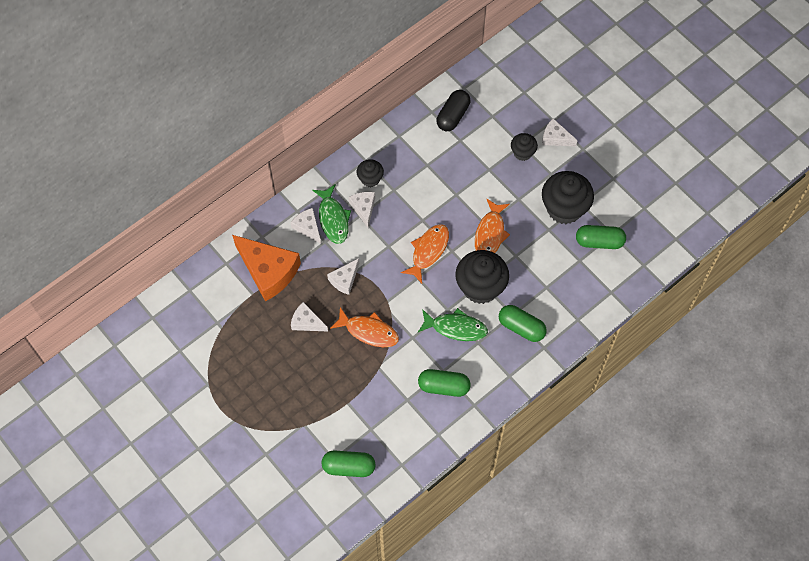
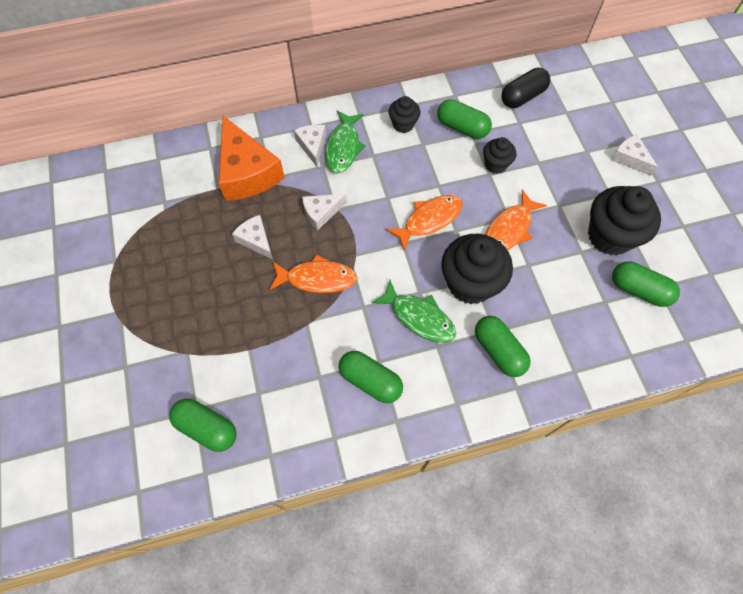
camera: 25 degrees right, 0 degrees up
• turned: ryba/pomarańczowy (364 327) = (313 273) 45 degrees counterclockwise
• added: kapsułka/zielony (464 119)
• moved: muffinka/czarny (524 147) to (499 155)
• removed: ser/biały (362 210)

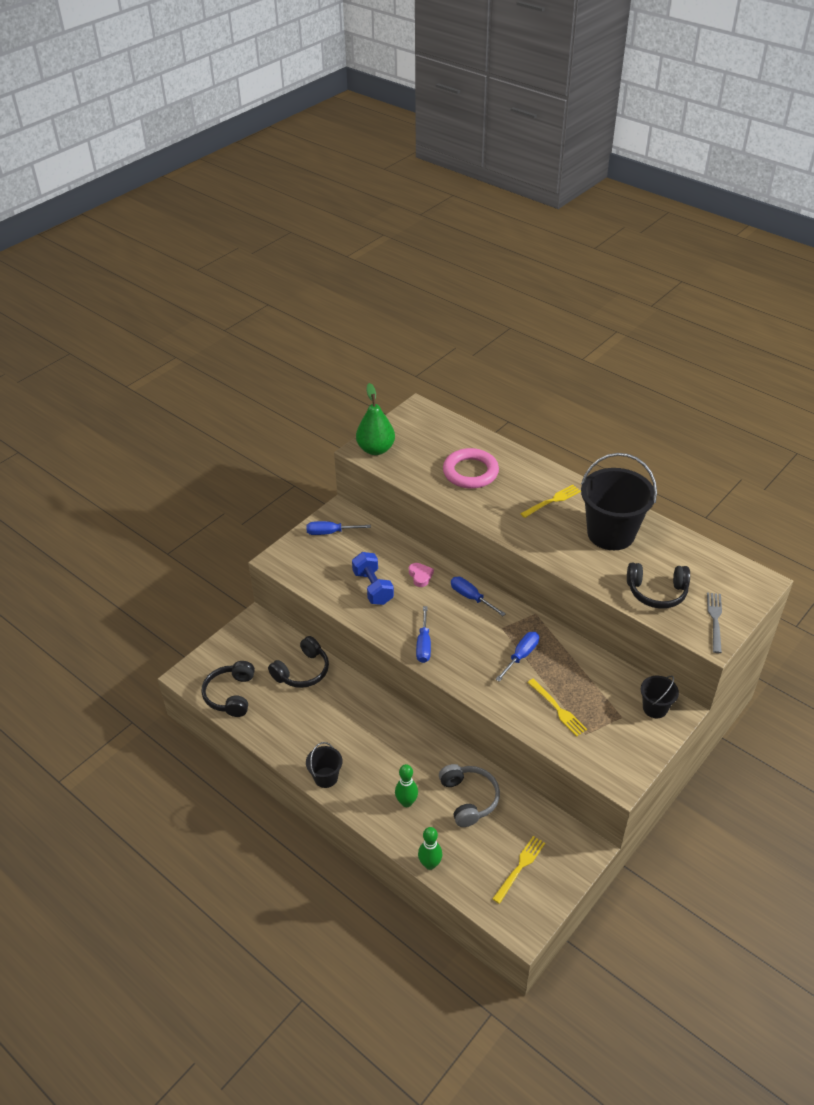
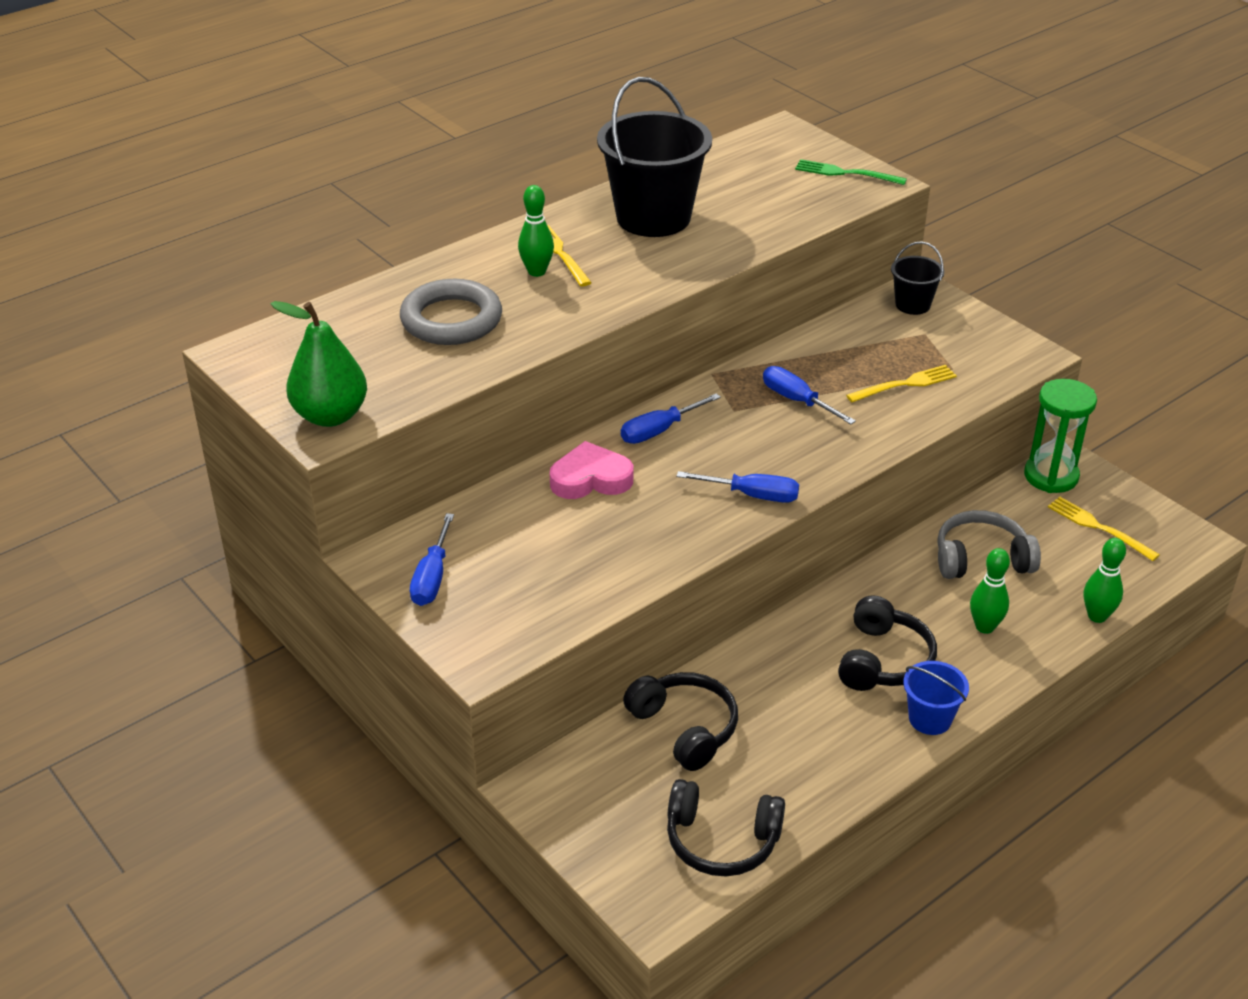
camera: 80 degrees left, 5 degrees down
• recoloured: pierścień/różowy (471 468) to pierścień/szary (451 312)
• added: kręgiel/zielony (536 231)
• resized: serce/różowy (421 575) = (591 470) x1.59
• recoloured: widelec/szary (714 622) to widelec/zielony (851 172)
• moved: słuchawki/czarny (658 586) to (887 643)
• recoloured: wiadro/czarny (324 765) to wiadro/niebieski (936 698)
• added: klepsydra/zielony (1060 436)
• removed: hantel/niebieski (373 578)

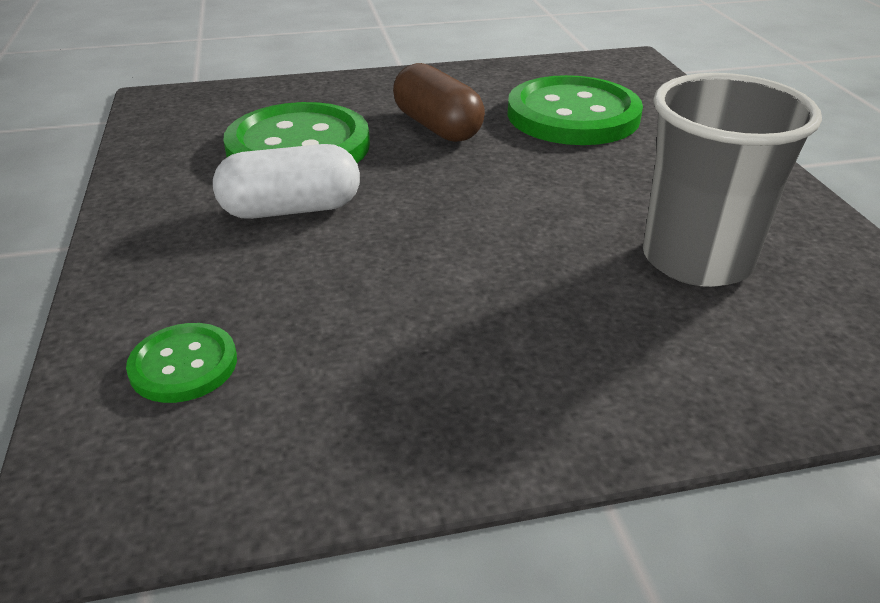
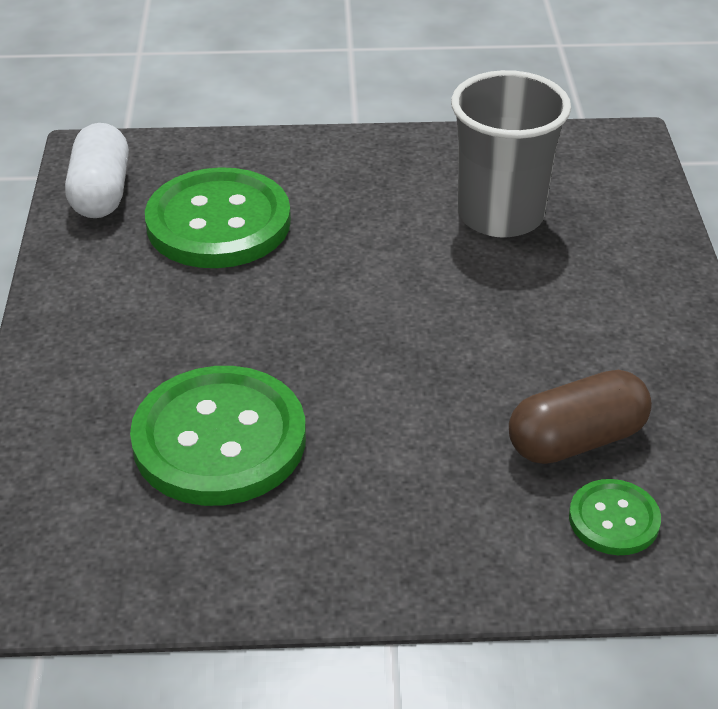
camera: 80 degrees left, 5 degrees up
• moved: kapsułka/biały (286 181) to (97 170)
• moved: kapsułka/brązowy (439 102) to (580 417)

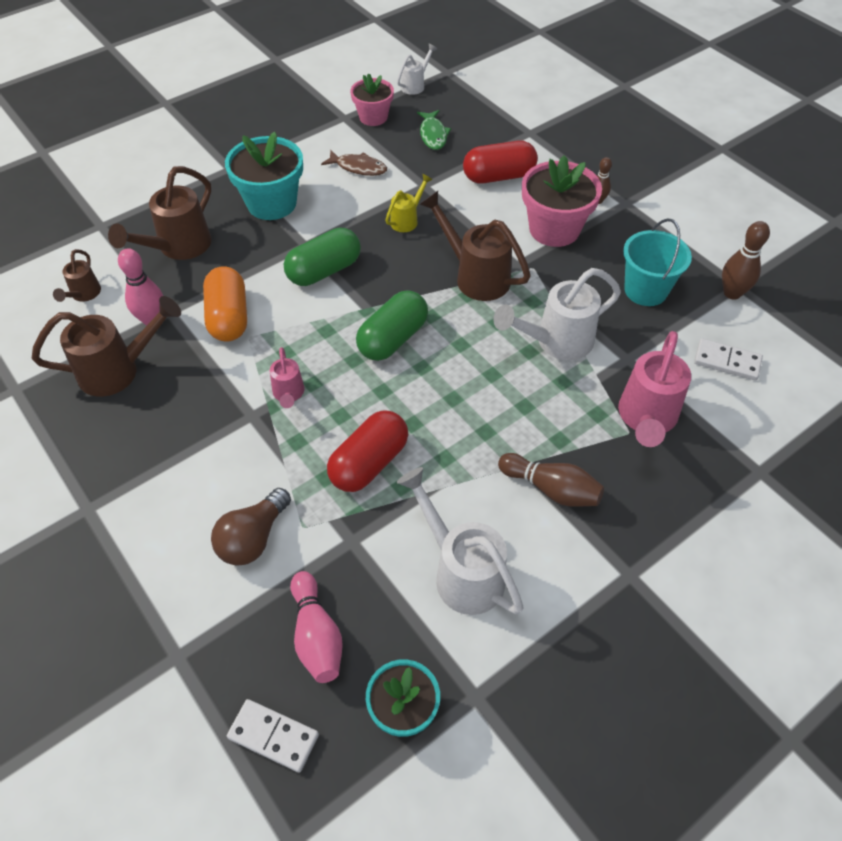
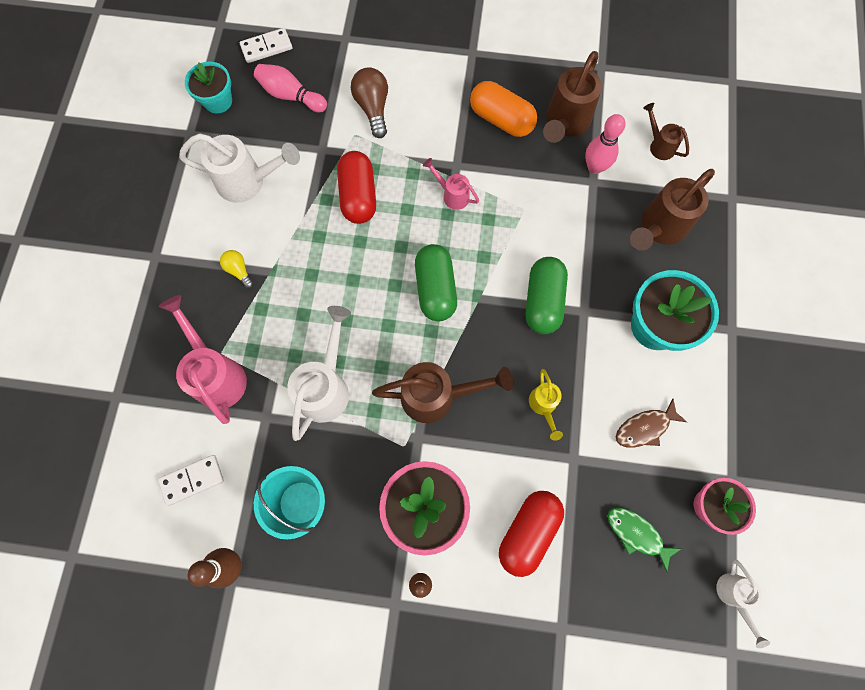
camera: 135 degrees right, 20 degrees up
• replaced: kręgiel/brązowy (551 480) to żarówka/żółty (237 269)
• moved: kapsułka/pomarańczowy (225 304) to (503 109)
• turned: konewka/brązowy (160 213) = (672 210) 120 degrees counterclockwise

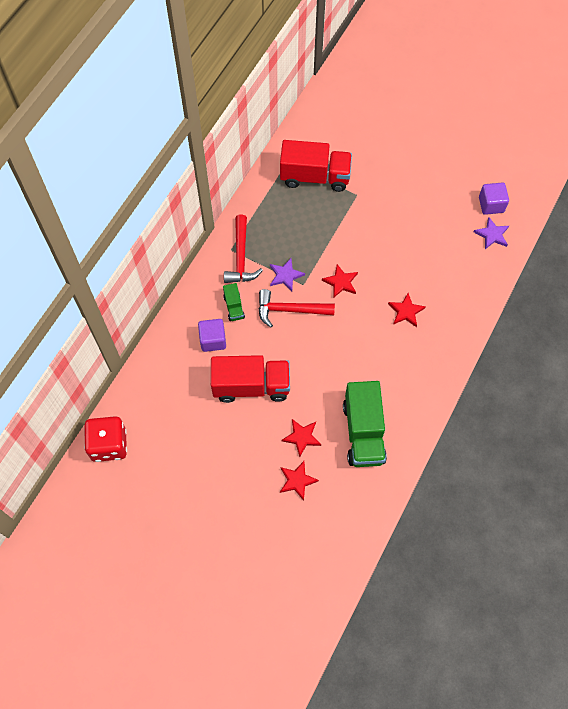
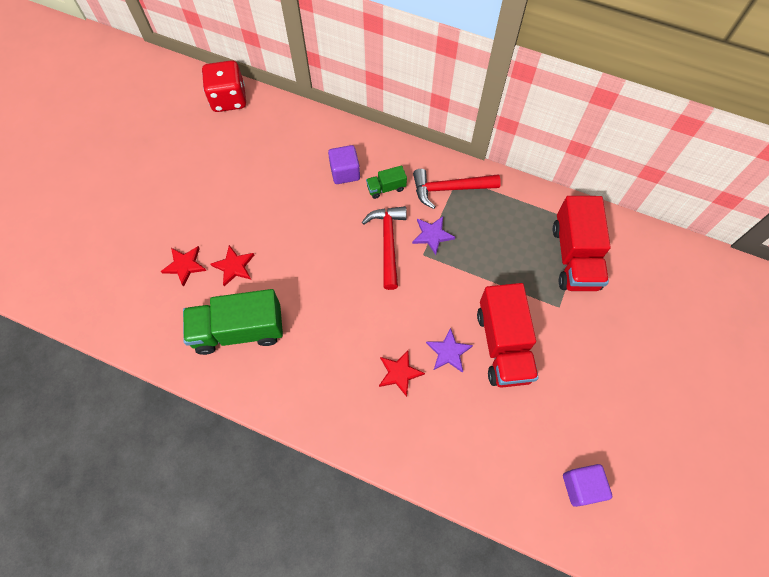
camera: 85 degrees right, 0 degrees up
• moved: gwiazda/fioletowy (491 233) to (449 350)
• moved: ciężarówka/czerwony (250 379) to (508 335)
• removed: gwiazda/czerwony (340 281)

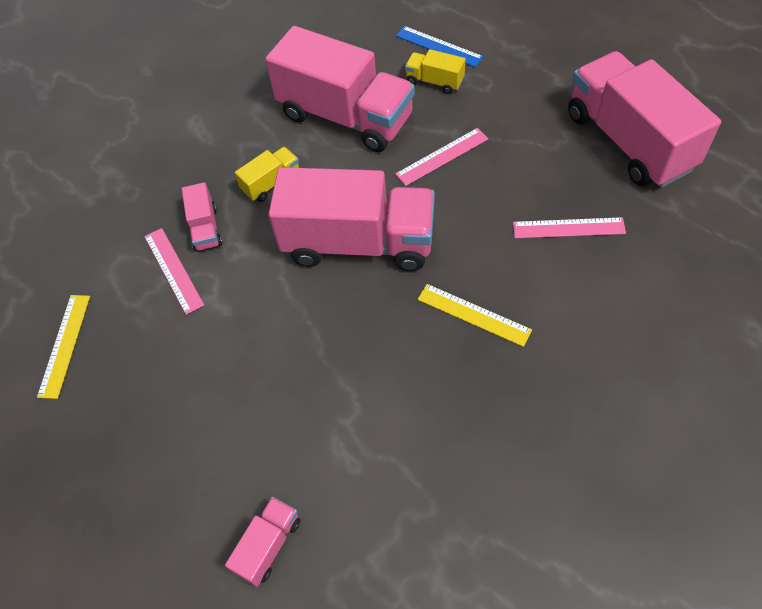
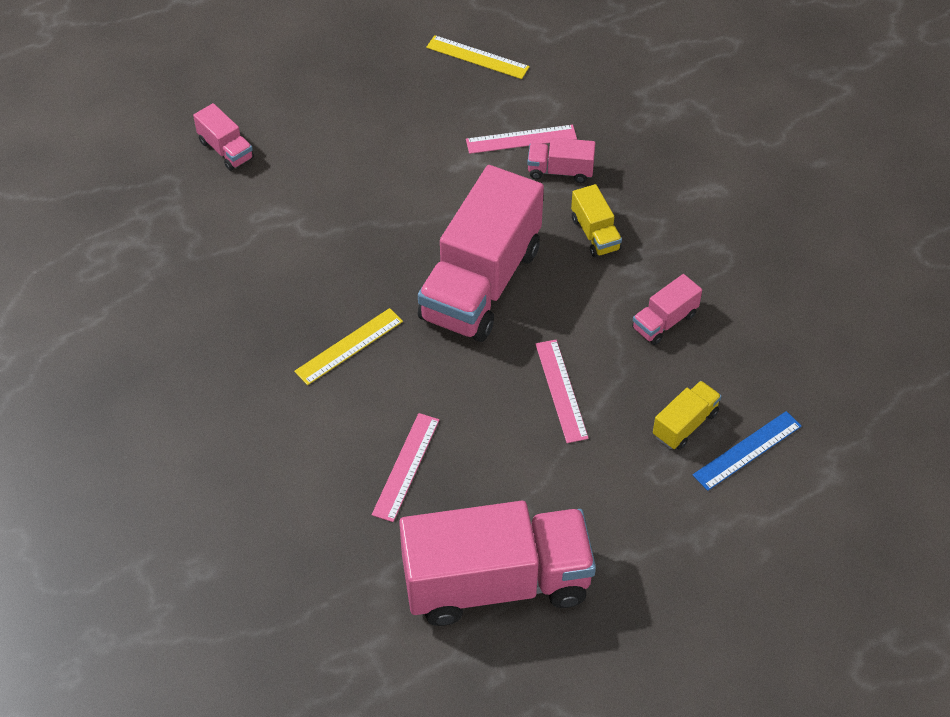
camera: 105 degrees right, 5 degrees down
• resized: ciężarówka/różowy (340 89) = (667 309) x0.43

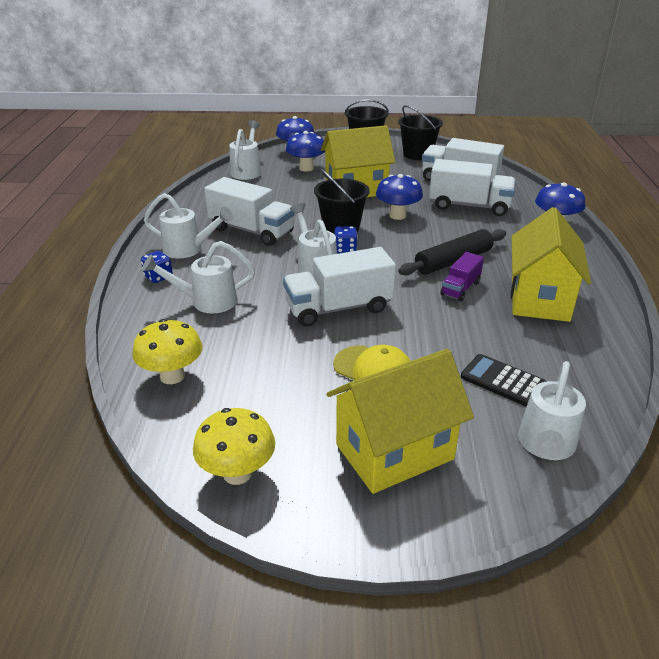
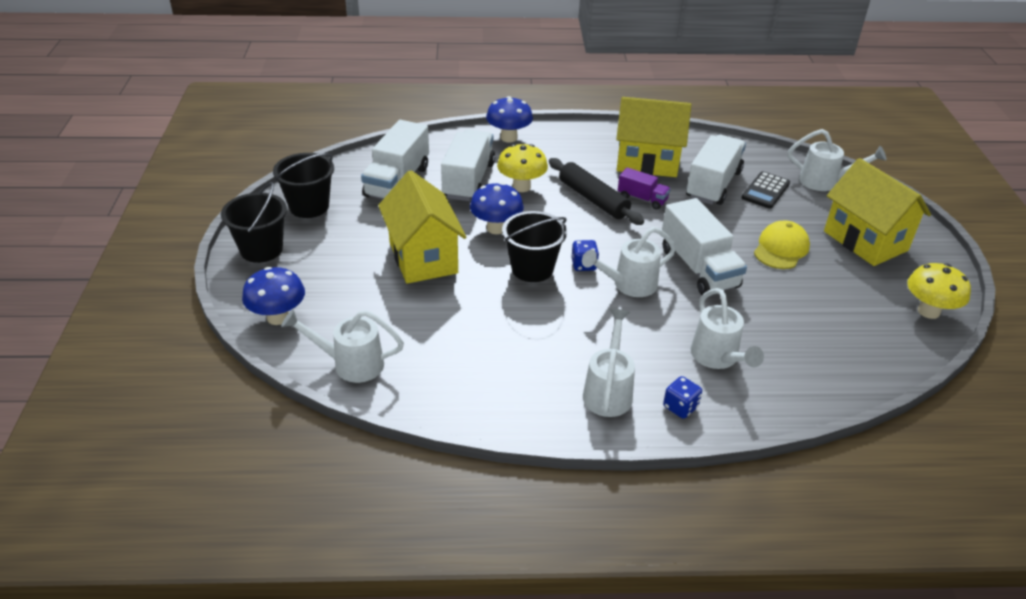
camera: 95 degrees left, 5 degrees up
• moved: grzyb/żółty (167 351) to (522 168)
• moved: ciężarówka/biały (249 211) to (716 170)
• removed: grzyb/niebieski (305 151)

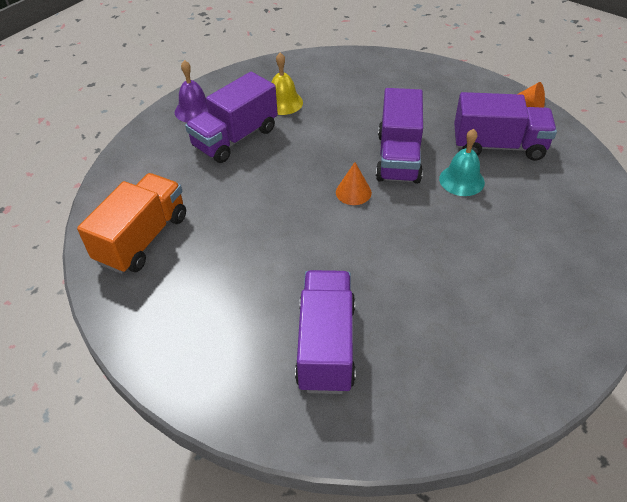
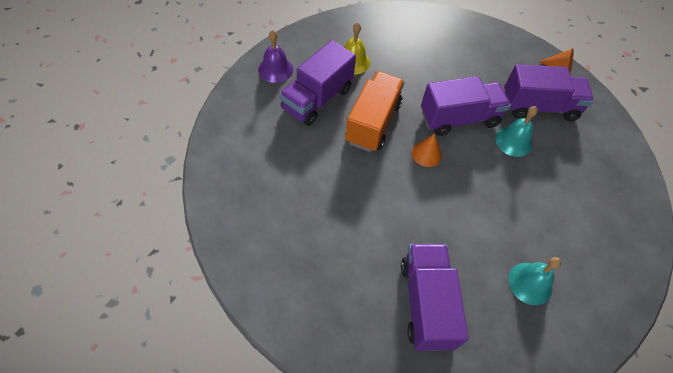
camera: 10 degrees left, 10 degrees up
• moved: ciężarówka/pomarańczowy (131 223) to (375 111)
• turned: ciężarówka/fioletowy (399 136) = (466 106) 105 degrees counterclockwise
• added: dzwonek/turkusowy (534 281)

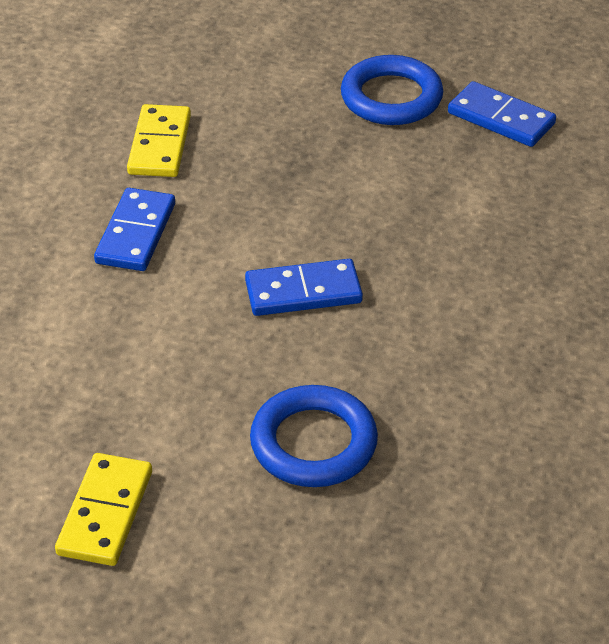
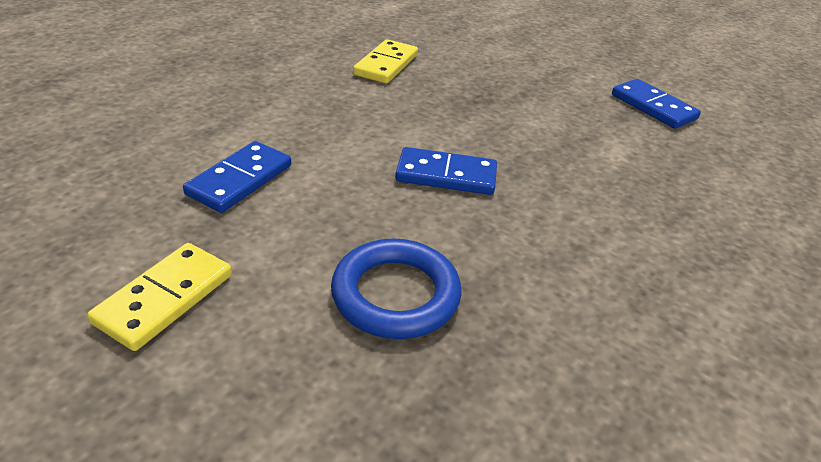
camera: 15 degrees right, 5 degrees down
• moved: kostka domina/niebieski (134 229) to (237 177)
• removed: pierścień/niebieski (392 90)

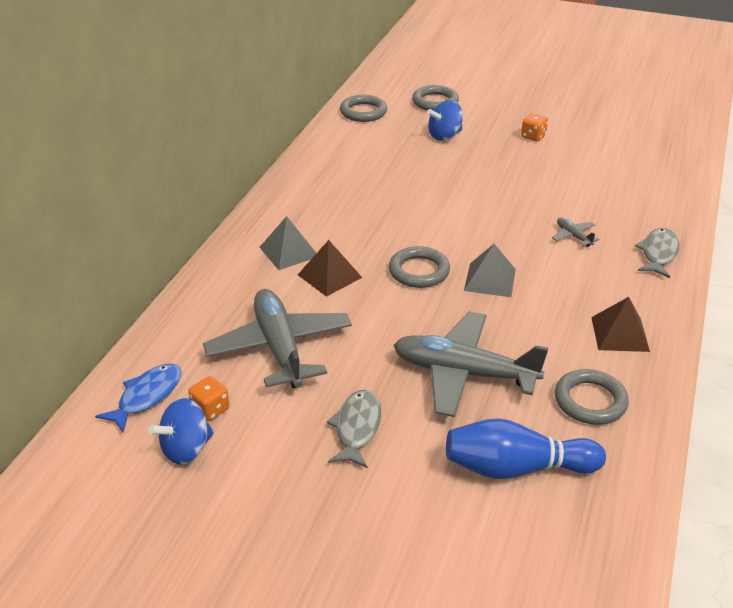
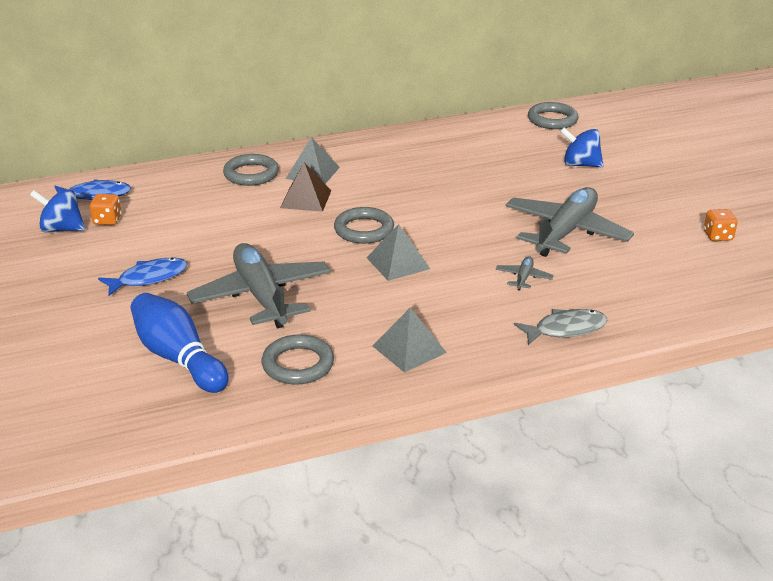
camera: 50 degrees right, 5 degrees down
• recoloured: ryba/szary (354 429) to ryba/niebieski (142 276)
• moved: pierścień/szary (435 98) to (251 170)
• recoloured: piramida/brązowy (620 324) to piramida/szary (410 340)
• moved: samolot/szary (277 338) to (570 222)
• moved: kostka do gry/pomarańczowy (534 127) to (721 225)

